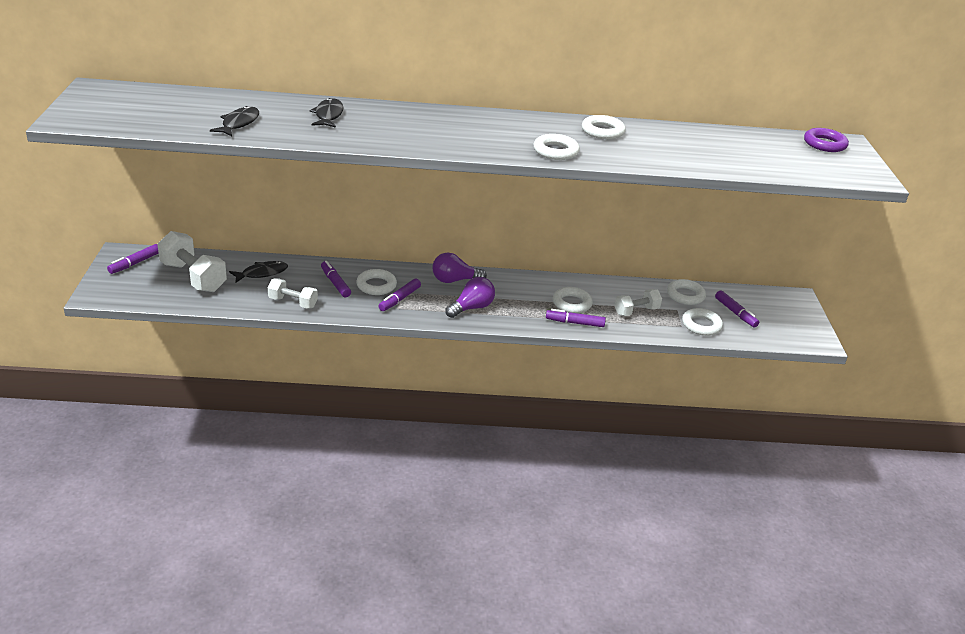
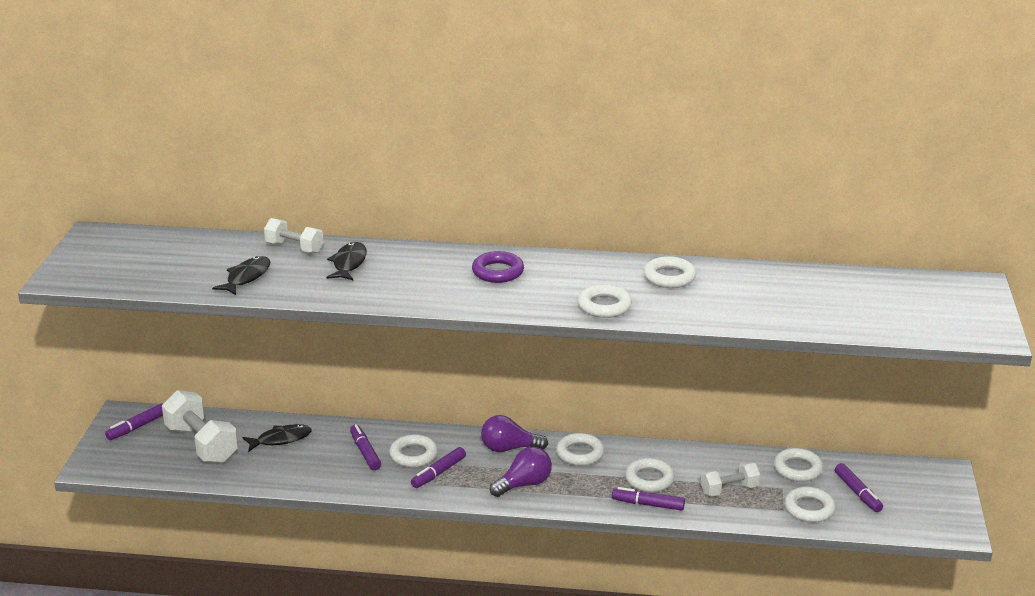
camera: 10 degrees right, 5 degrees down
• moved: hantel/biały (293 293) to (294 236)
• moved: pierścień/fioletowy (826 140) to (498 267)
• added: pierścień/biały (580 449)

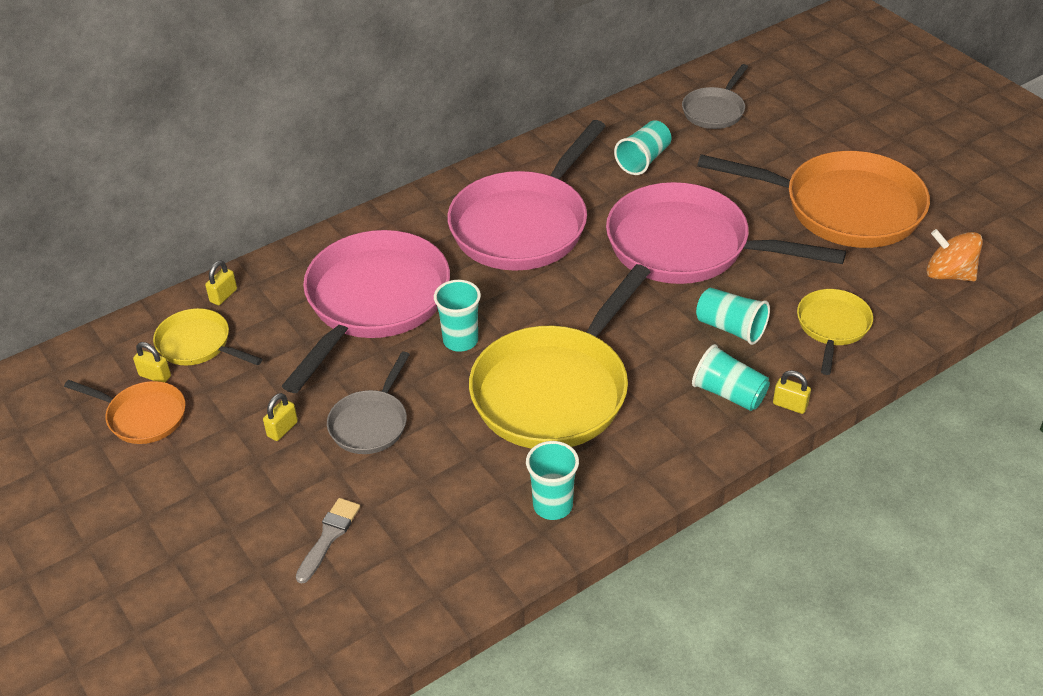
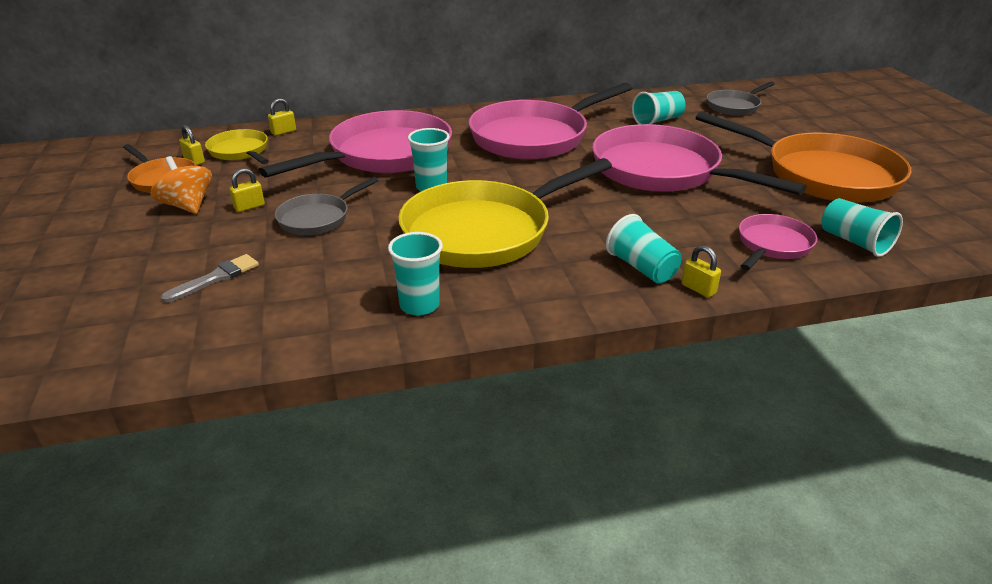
camera: 20 degrees right, 10 degrees down
• moved: bączek/pomarańczowy (954 255) to (181 185)
• recoloured: patelnia/żółty (835 332) to patelnia/różowy (778 242)
• moved: szklanka/turkusowy (733 316) to (862 227)

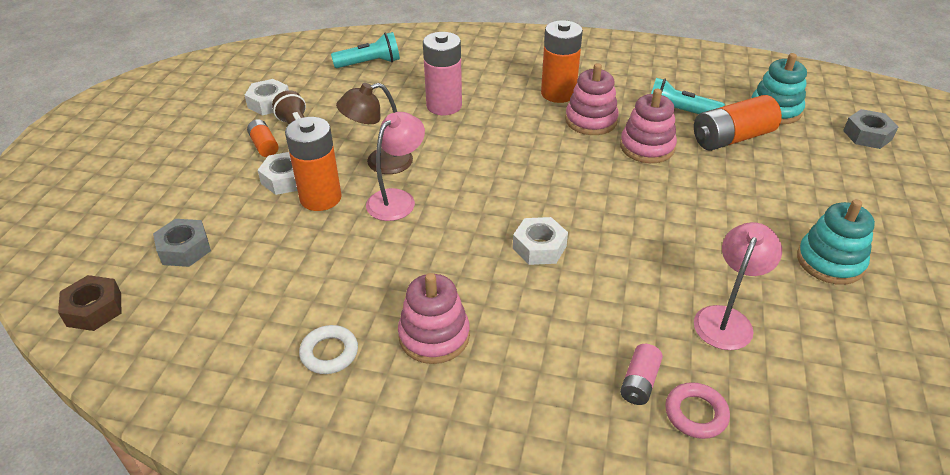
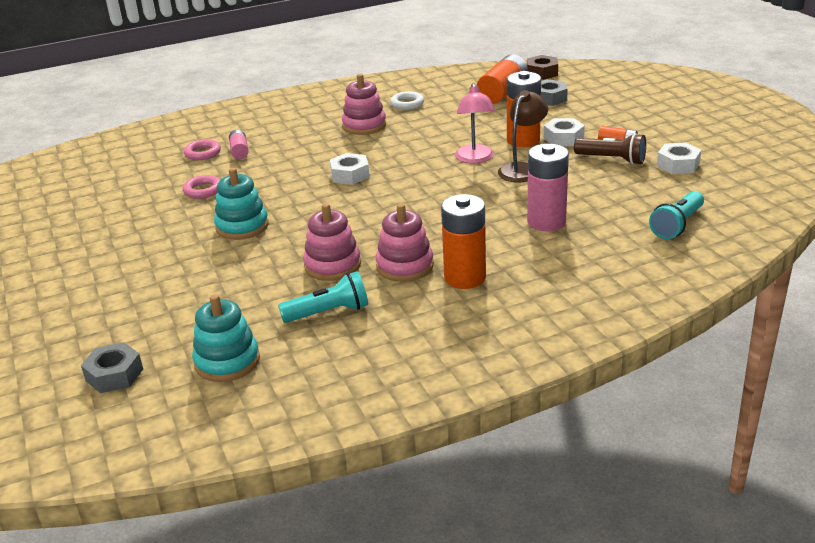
camera: 145 degrees right, 10 degrees down
• replaced: lampka/różowy (738 286) to pierścień/różowy (201 187)
• moved: zabawka nakładanka/turkusowy (836 242) to (241 204)
• moved: bateria/pomarańczowy (738 123) to (502 79)

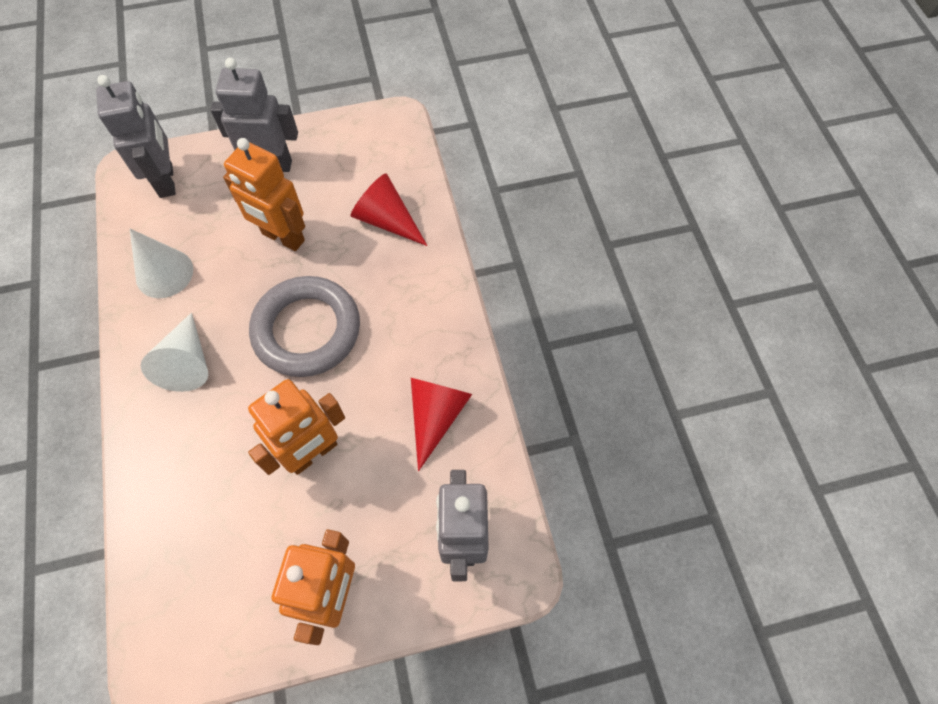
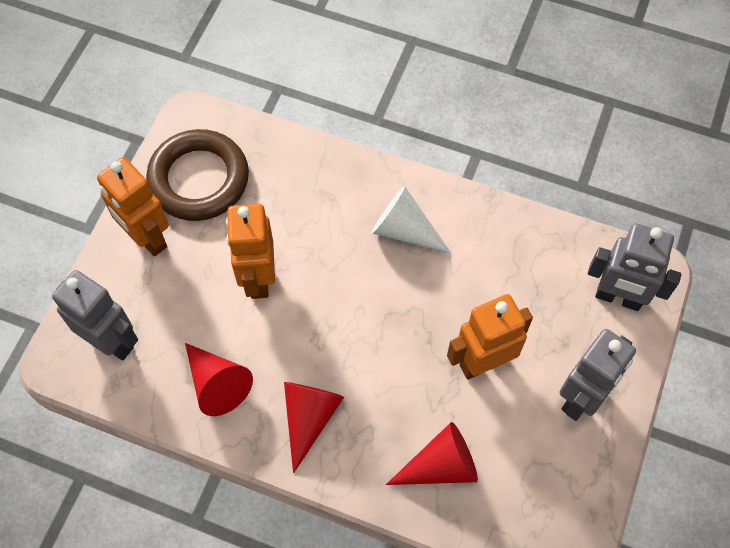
camera: 125 degrees right, 0 degrees up
• added: pierścień/brązowy (197 175)
• added: stożek/czerwony (314 427)
• removed: stożek/biały (161 263)
• removed: pierścień/szary (304 326)

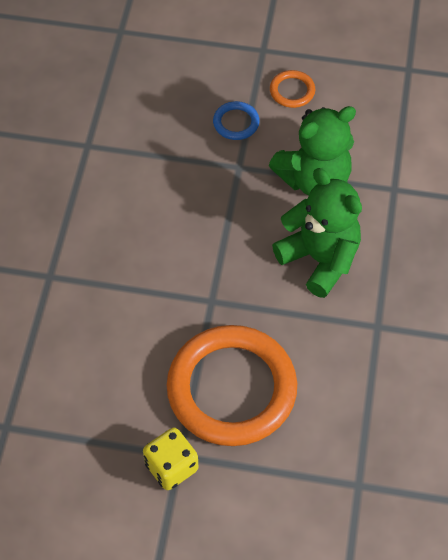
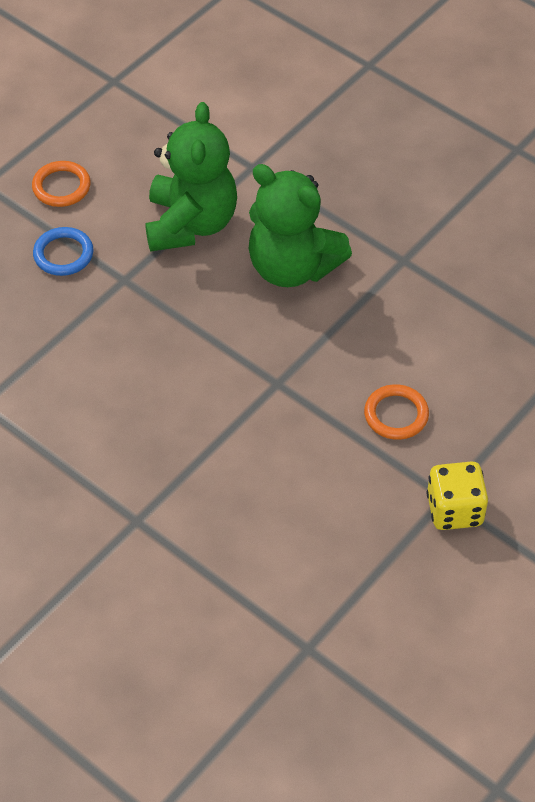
camera: 60 degrees left, 5 degrees down
• turned: miś/zielony (317 233) = (300 225) 135 degrees counterclockwise
• resized: pierścień/pomarańczowy (232 385) = (396 412) x0.41

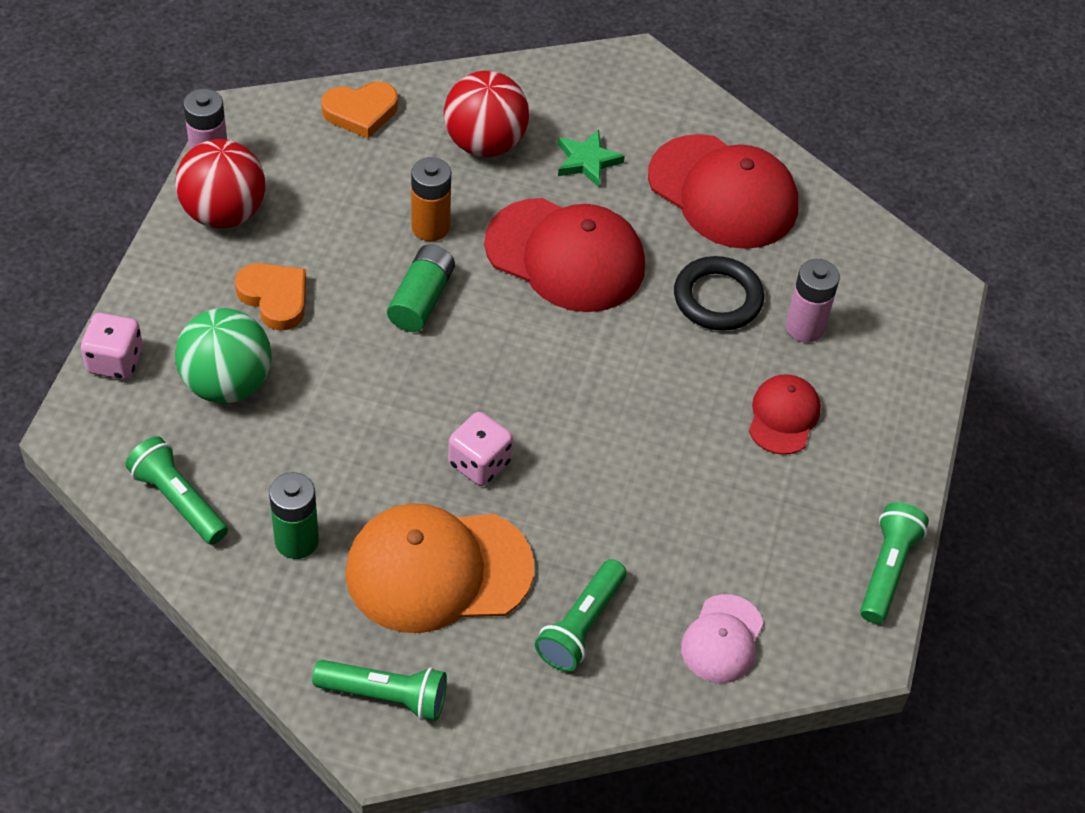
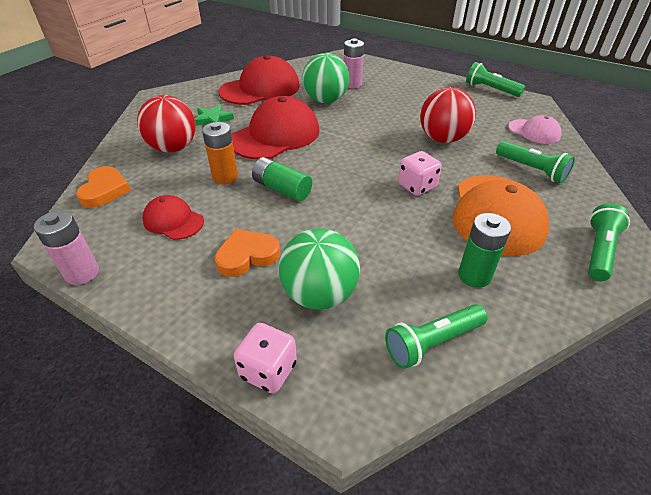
camera: 70 degrees left, 10 degrees down
• moved: czapka/czerwony (785 414) to (173 217)
• replaced: pierścień/czarny (719 293) to piłka/zielony (326 78)
• moved: piłka/czerwony (220 183) to (448 115)

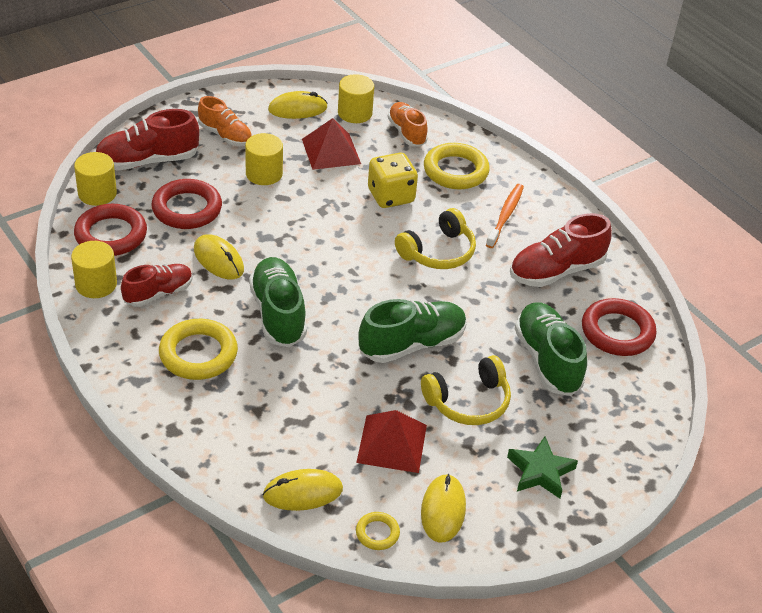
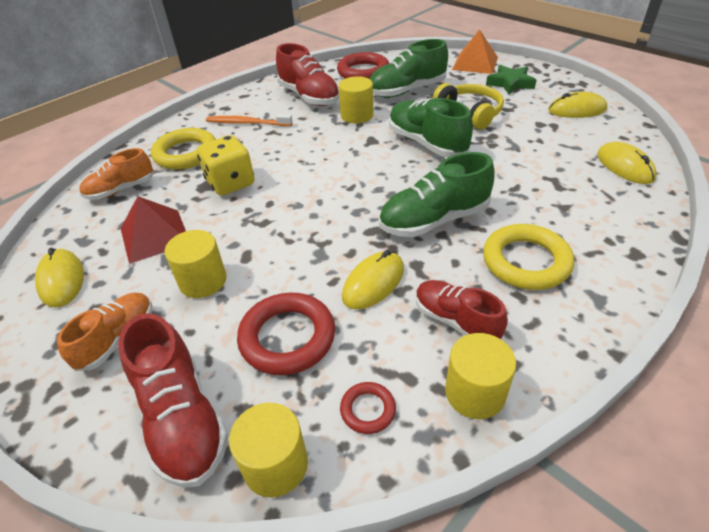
camera: 95 degrees left, 0 degrees up
• moved: walec/żółty (356 98) to (356 99)
• resized: pierścień/czerwony (110 230) = (368 408) x0.51
• added: piramida/pomarańczowy (475 51)
• removed: piramida/czerwony (391 441)
• removed: pierścień/żółty (378 531)
• removed: słuchawki/żółty (435 238)

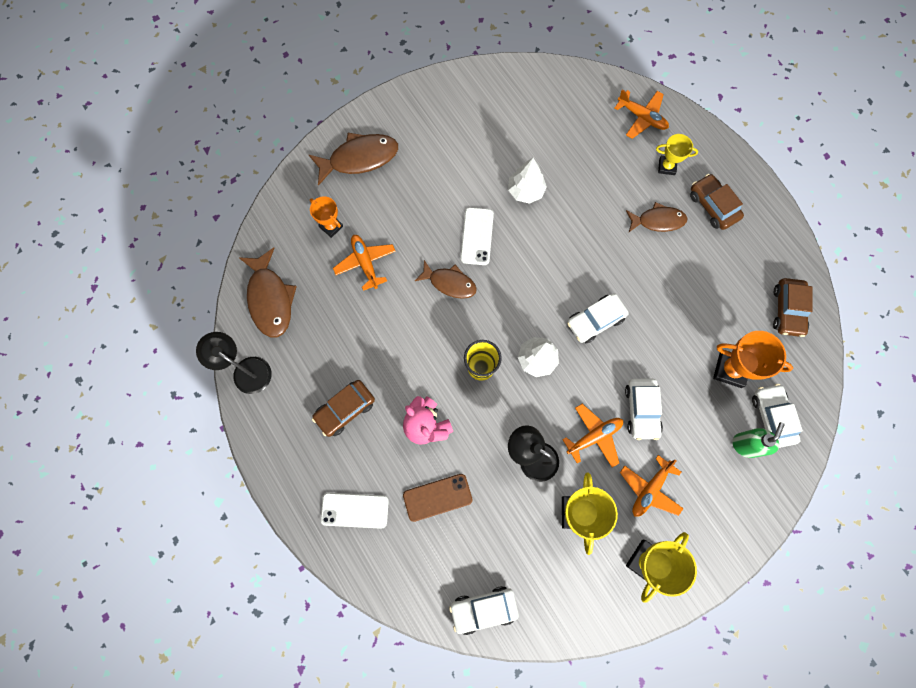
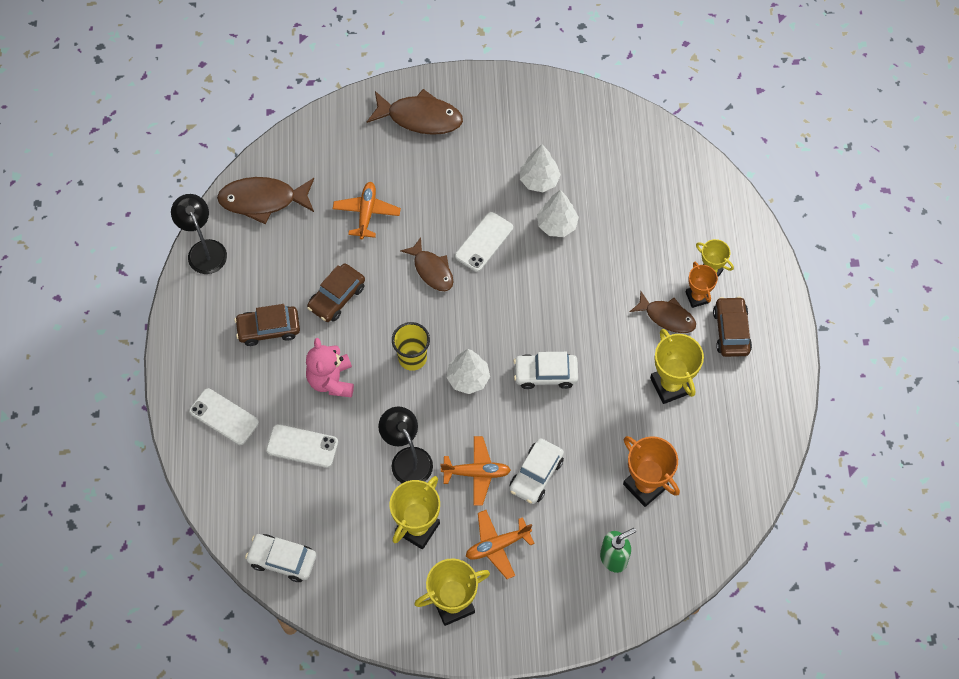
camera: 30 degrees right, 10 degrees down
• turned: ryba/brązowy (267 293) = (265 200) 75 degrees clockwise
• recoloured: telefon/brązowy (437 498) to telefon/biały (302 446)
• moved: samochód/brązowy (793 307) to (336 292)
• added: drzewko/biały (540 168)
• added: puchar/żółty (677 366)
• moved: puchar/pomarańczowy (326 217) to (702 285)
• removed: samolot/pomarańczowy (641 114)
• removed: samochód/biały (777 416)

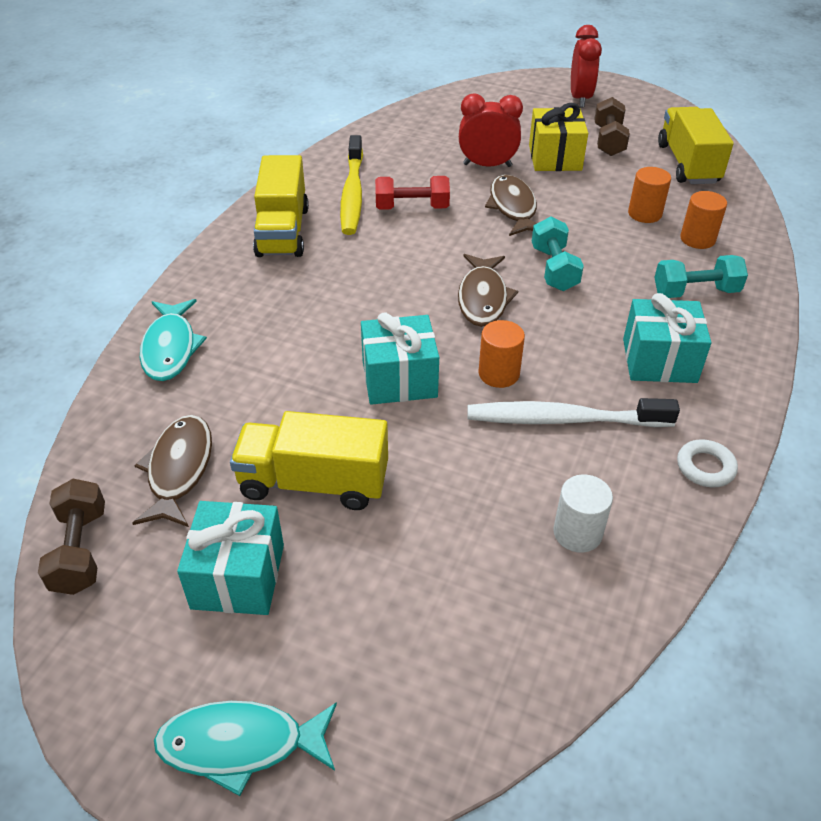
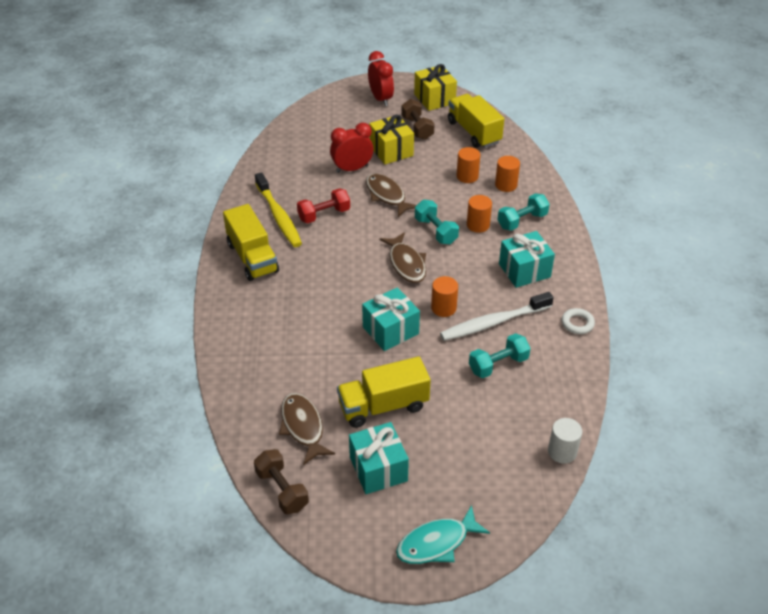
camera: 25 degrees left, 0 degrees up
• added: prezent/żółty (435 87)
• added: walec/pomarańczowy (479 214)
• added: hantel/turkusowy (500 355)
• moved: walec/biały (583 513) to (565 441)
• removed: ryba/turkusowy (173 340)

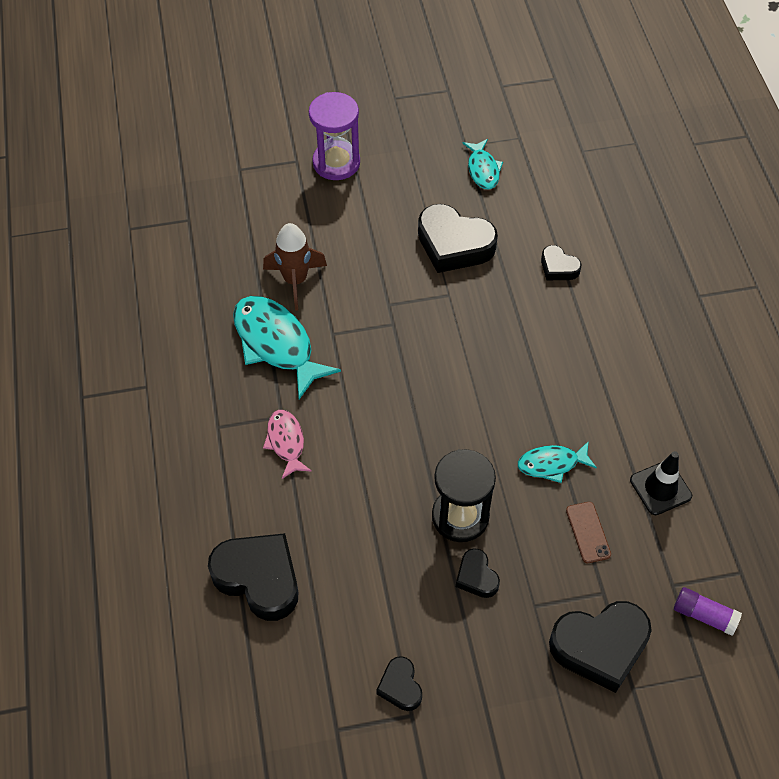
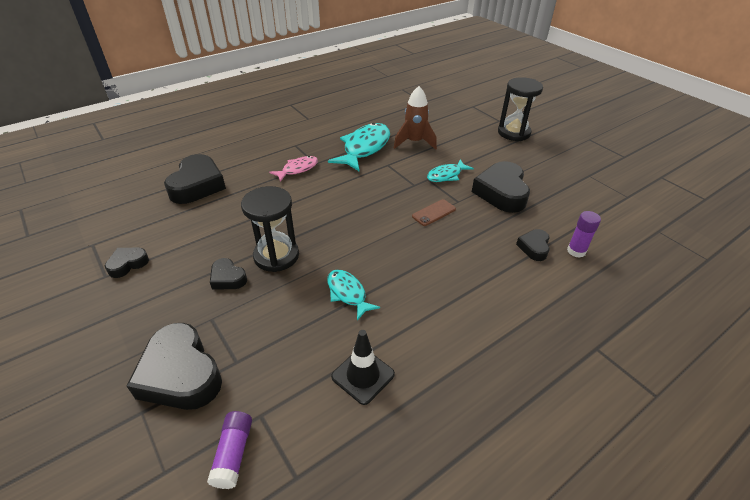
camera: 65 degrees right, 15 degrees down
• turned: serce/czarny (478 573) = (228 273) 90 degrees counterclockwise
• moved: telefon/brązowy (588 532) to (434 212)
• moved: ryba/turkusowy (483 164) to (450 170)
• recoloured: klepsydra/fioletowy (334 136) to klepsydra/czarny (520 109)
• added: klej w sztyfcie/fioletowy (584 234)

